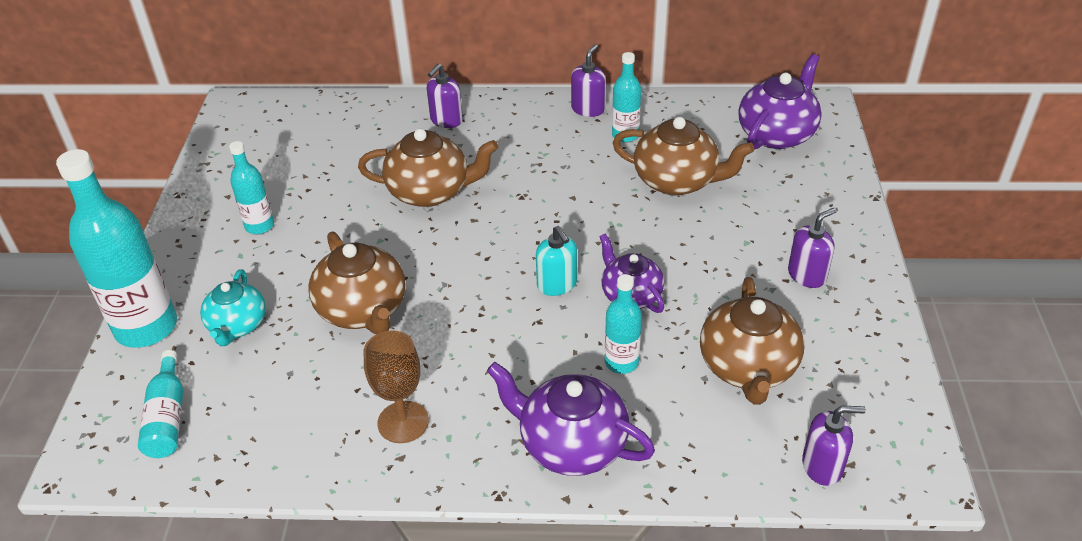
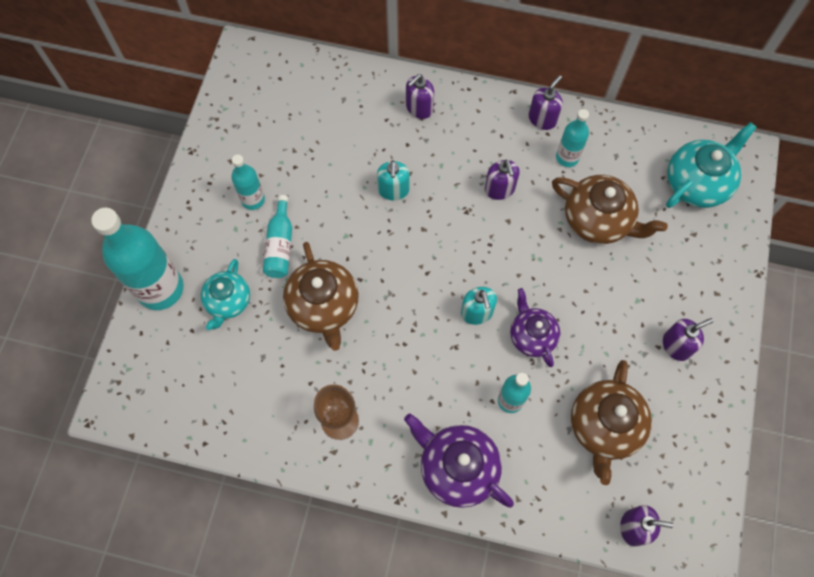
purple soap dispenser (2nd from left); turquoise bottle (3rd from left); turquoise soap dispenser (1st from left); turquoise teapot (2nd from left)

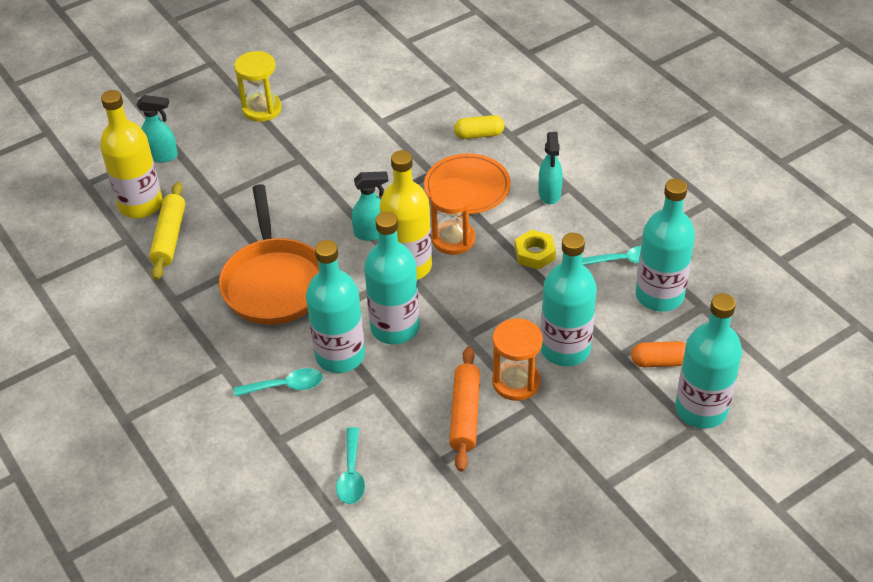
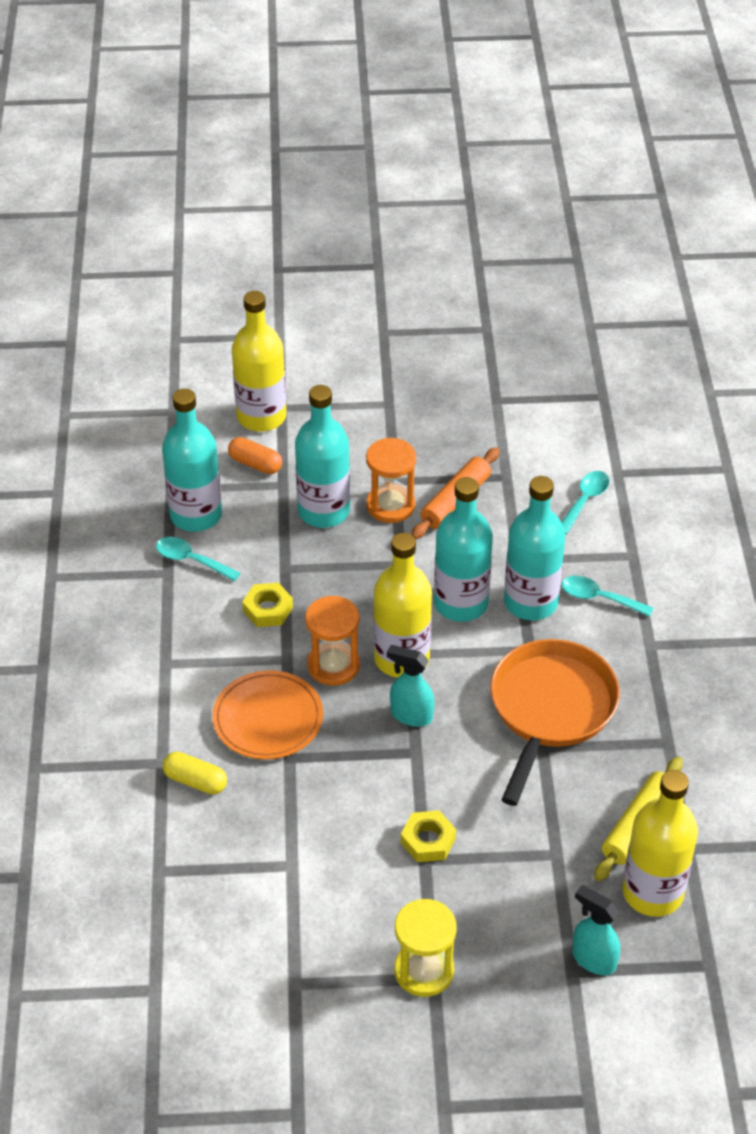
turquoise spray bottle (3rd from left in the first image); yellow nut (2nd from left); yellow bottle (1st from left)

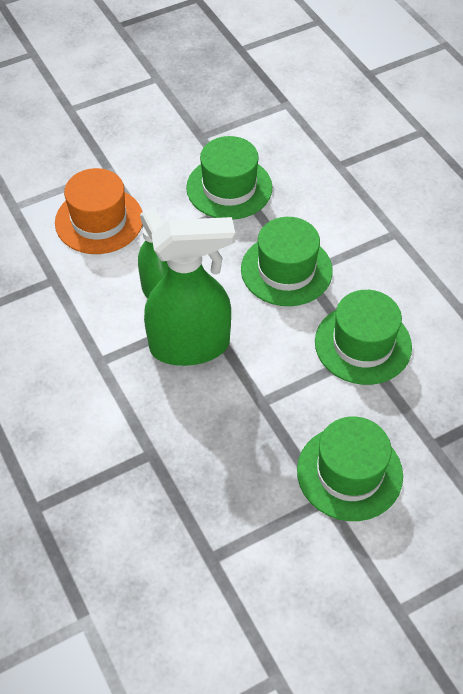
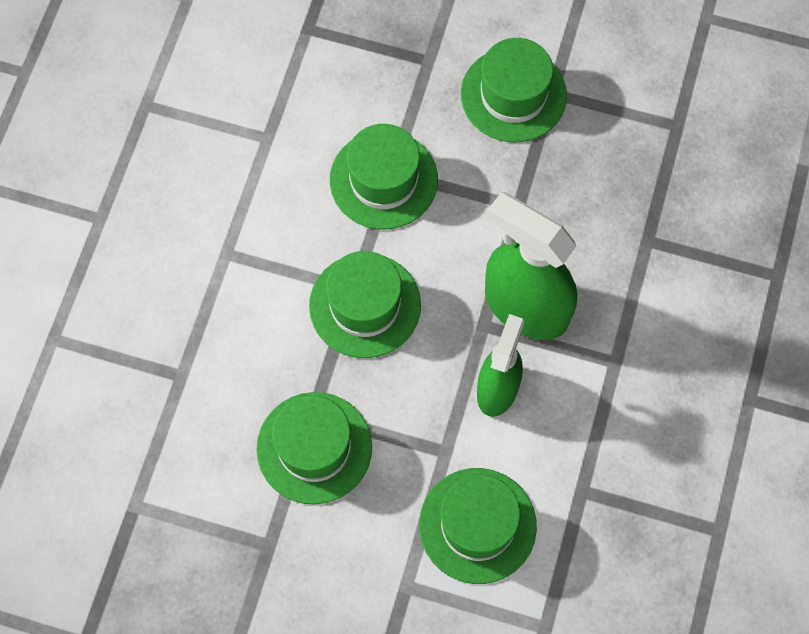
green hat (4th from left)

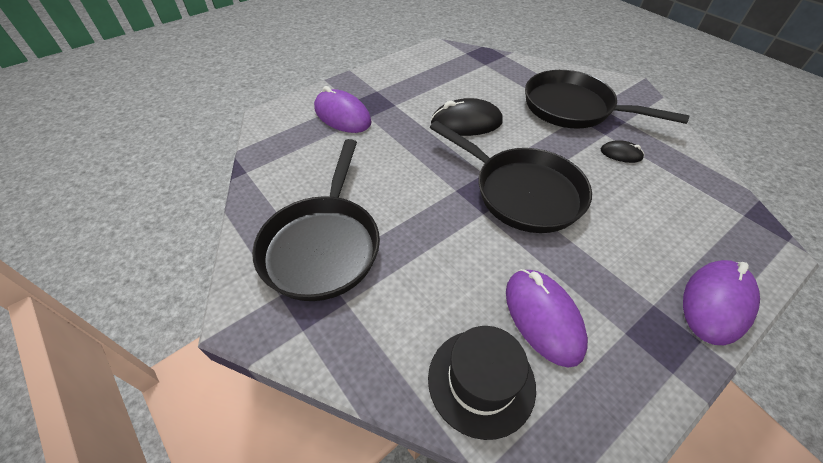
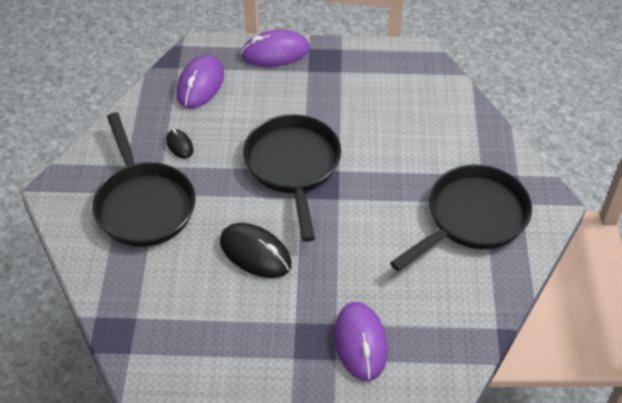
black hat; purple mouse (1st from left)

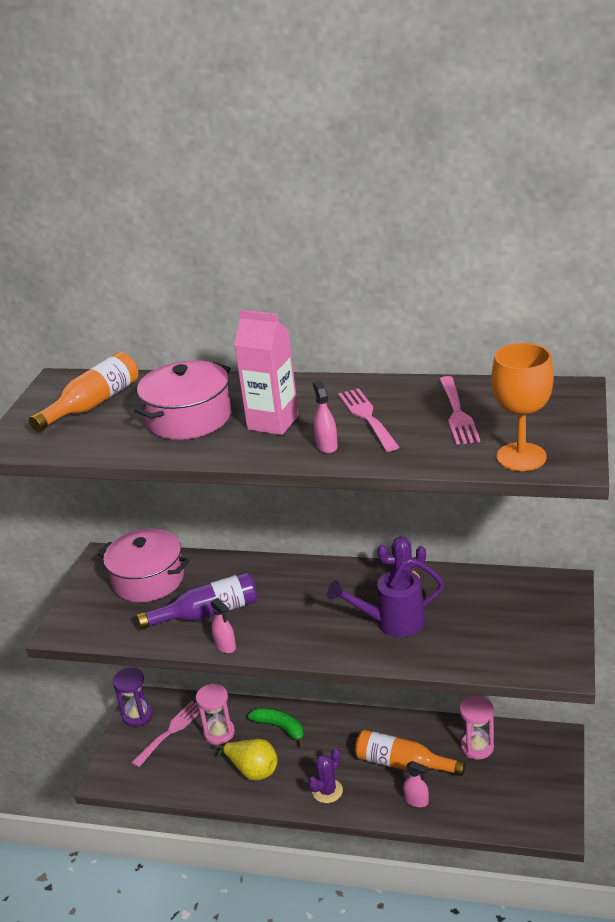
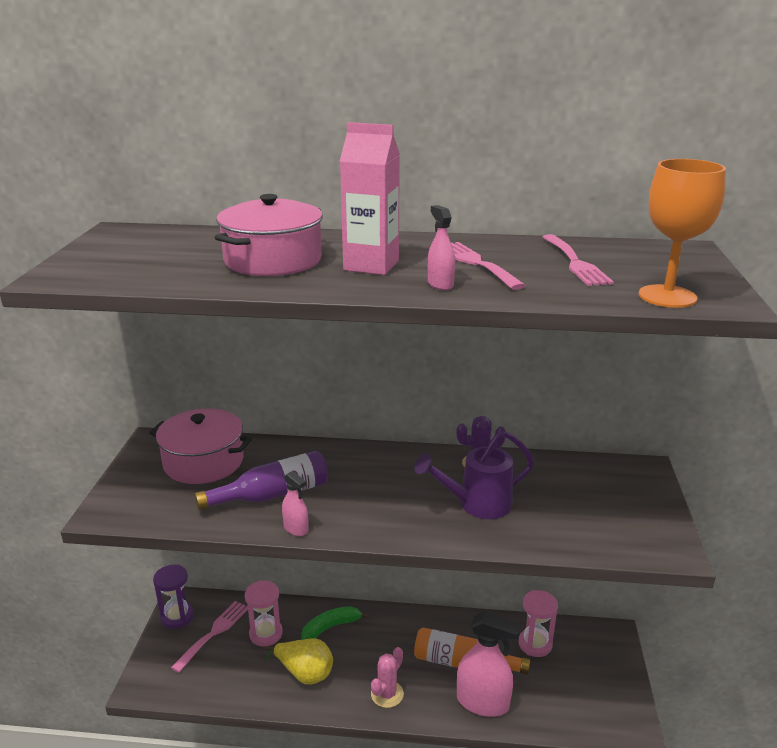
orange bottle (1st from left in the first image); pink cactus; green banana; pink spray bottle (3rd from left)

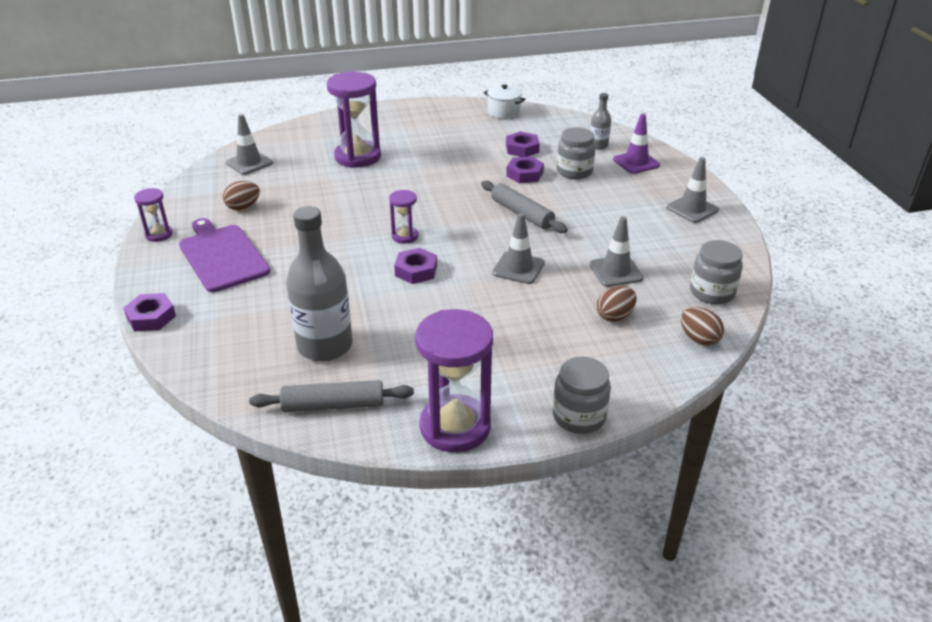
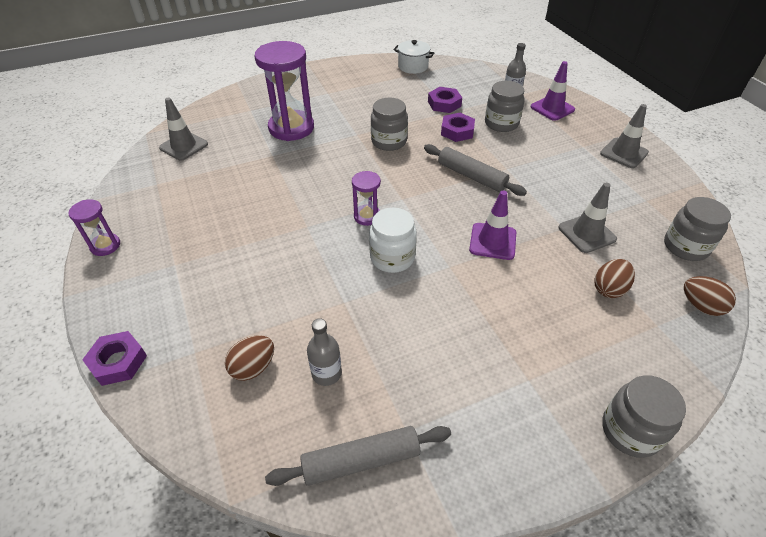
purple cutting board; purple hourglass (4th from left in the first image); grey jar (1st from left); brown egg (1st from left); white jar; purple traffic cone (1st from left); grey bottle (1st from left)

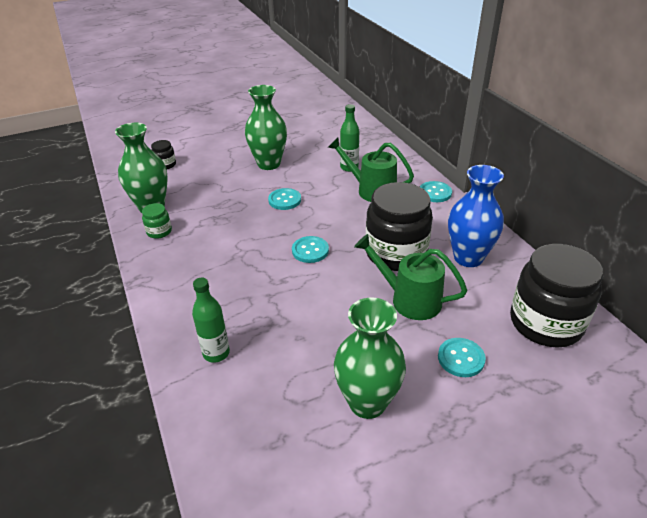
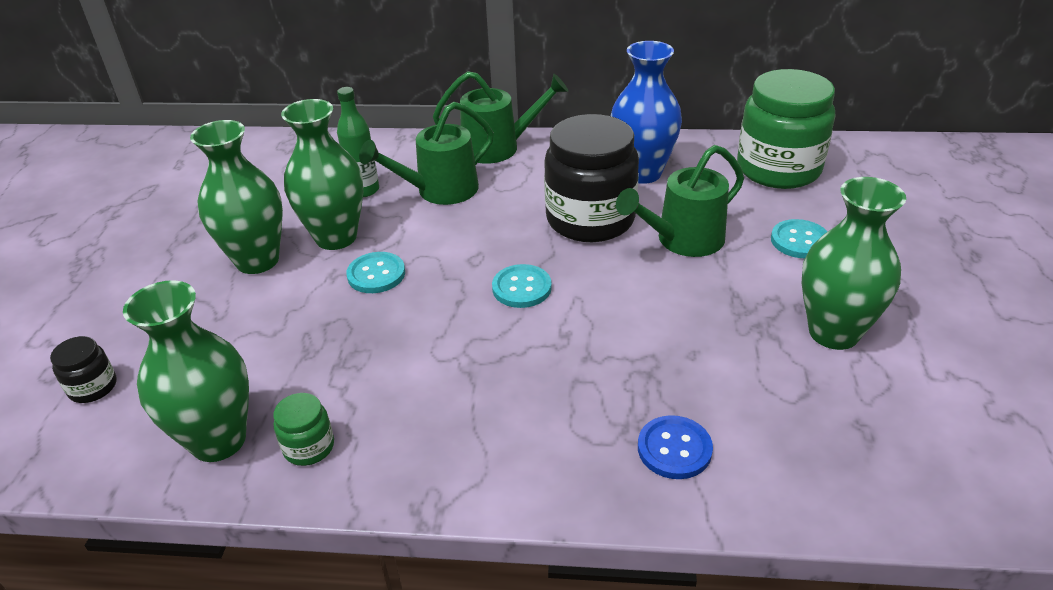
green vase (3rd from left); blue button; green watering can (2nd from left); green jar (2nd from left)

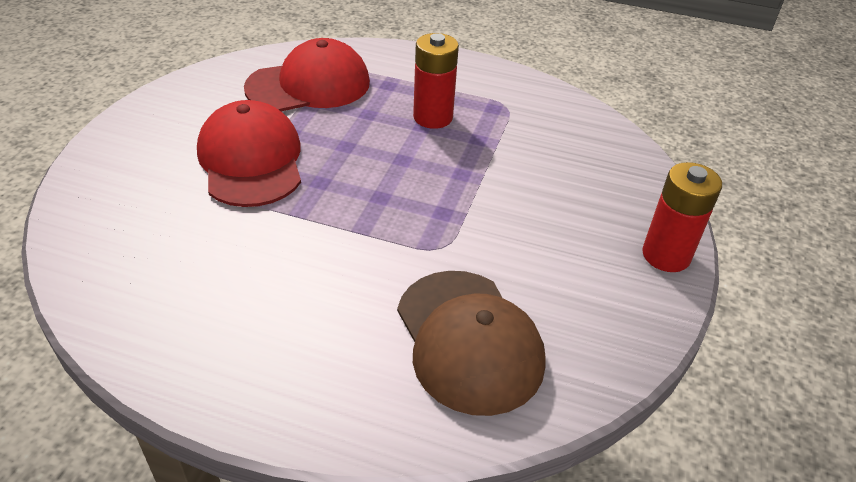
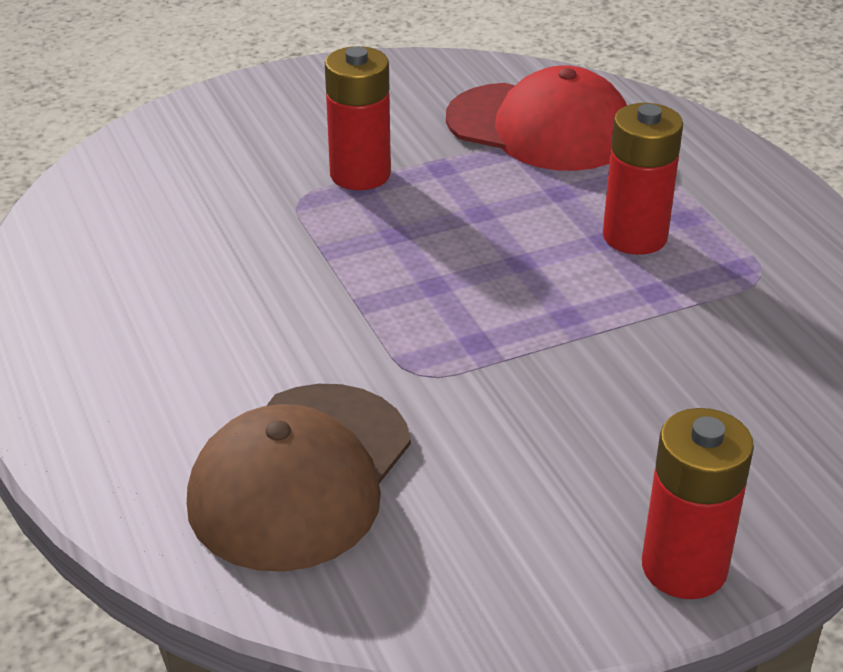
red battery (1st from left)

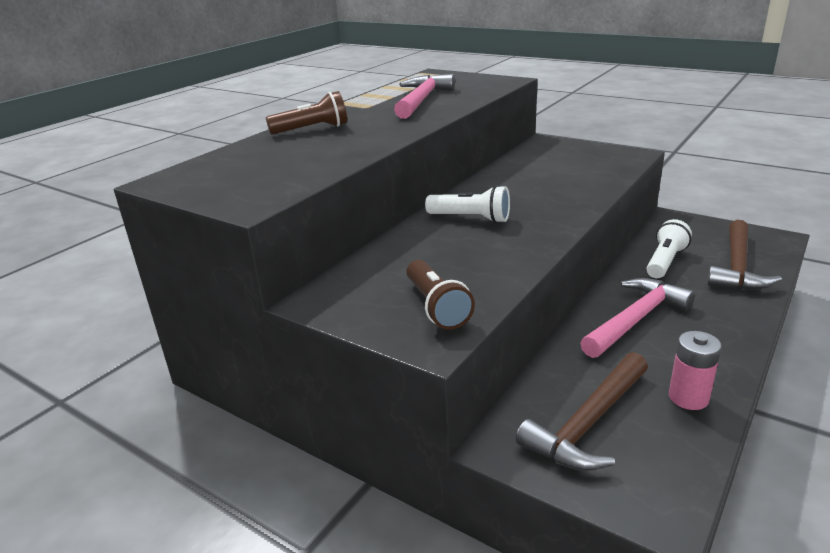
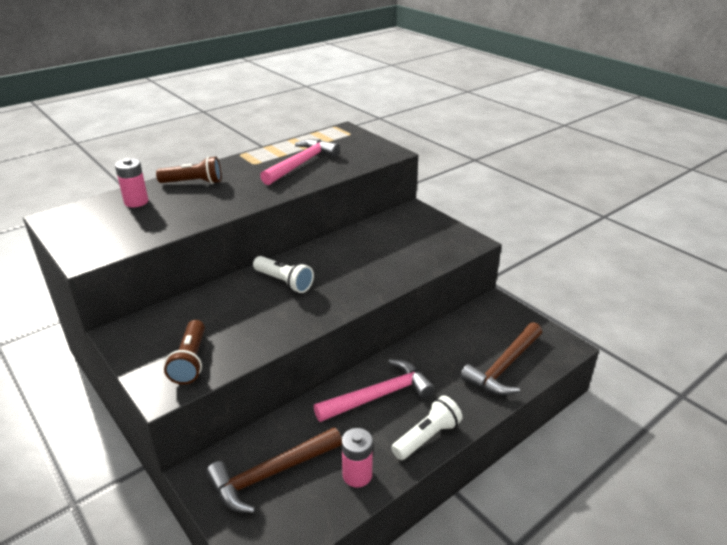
pink battery (1st from left); white flashlight (2nd from left)

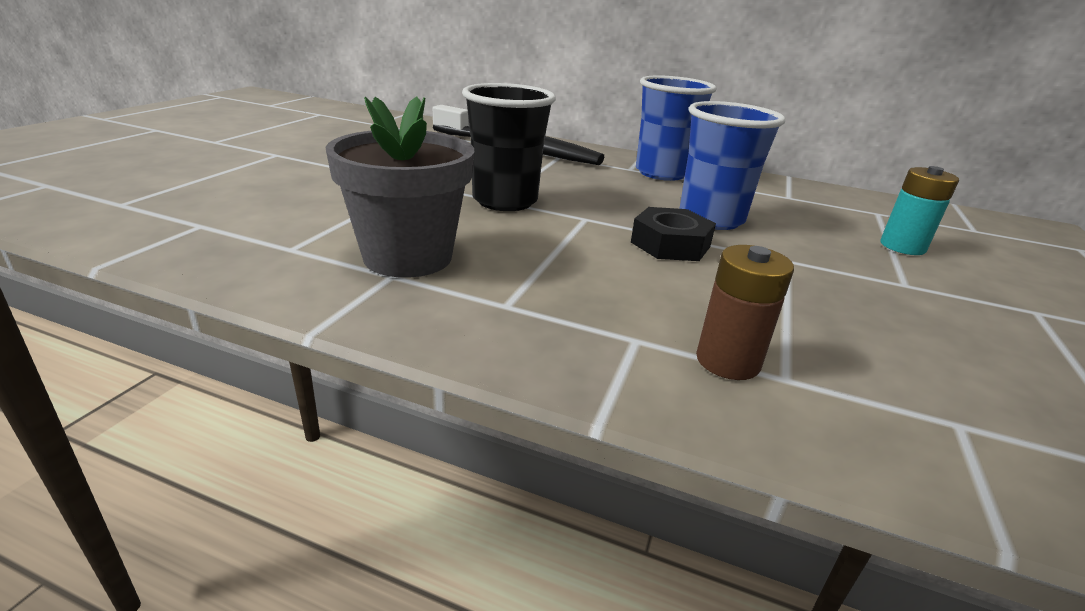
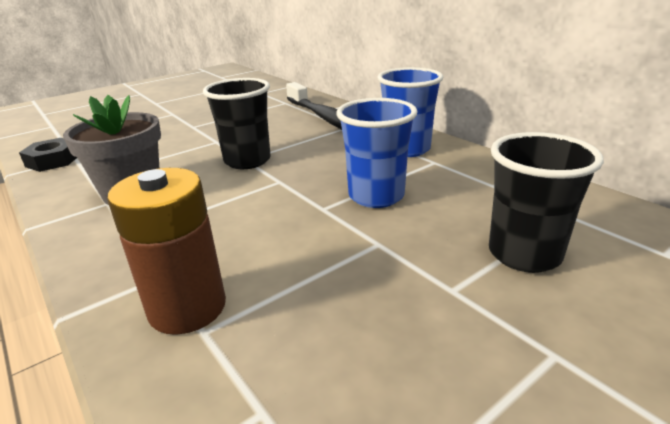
black nut; black cup (2nd from left); brown battery

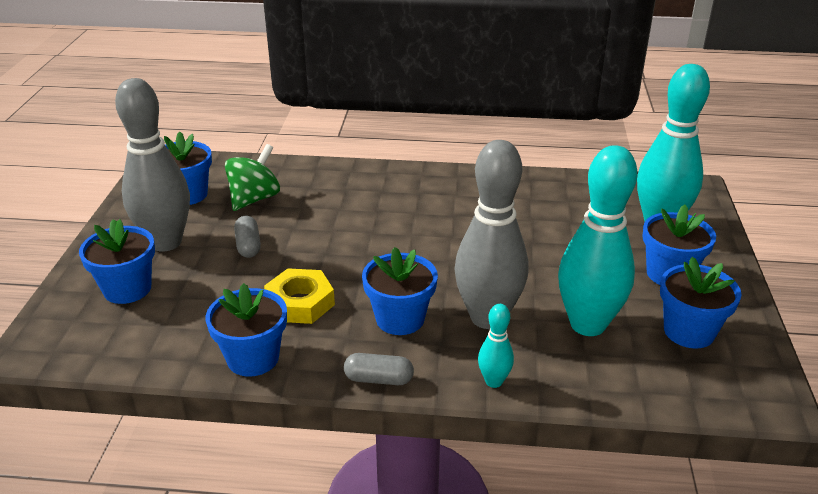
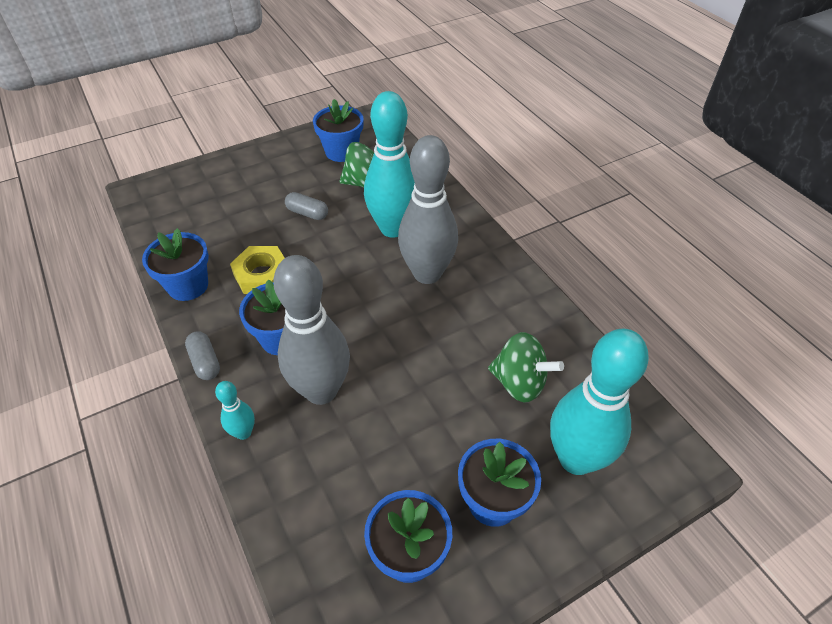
blue flower pot (1st from left in the first image); green spinning top (2nd from left); grey bowling pin (2nd from left); turquoise bowling pin (2nd from left); grey capsule (2nd from left)

